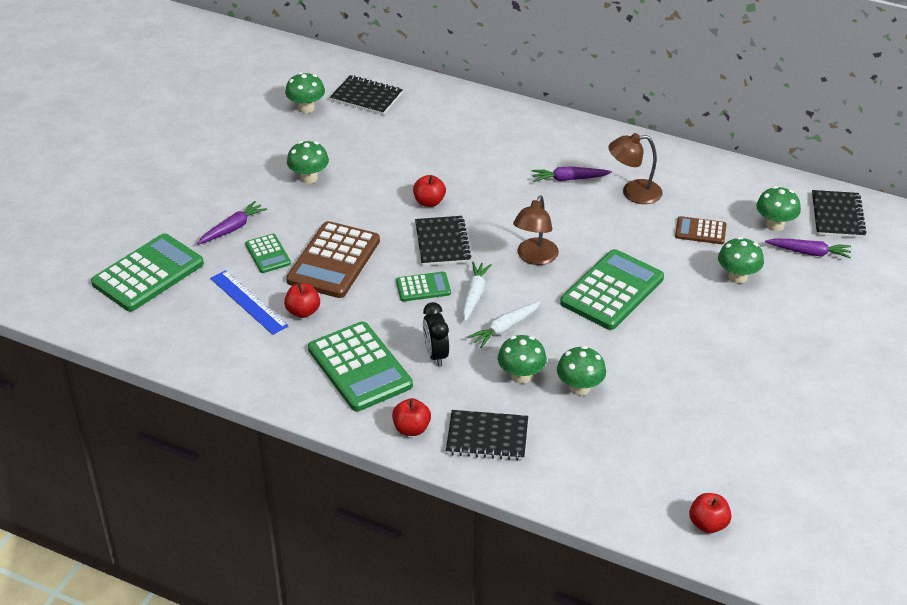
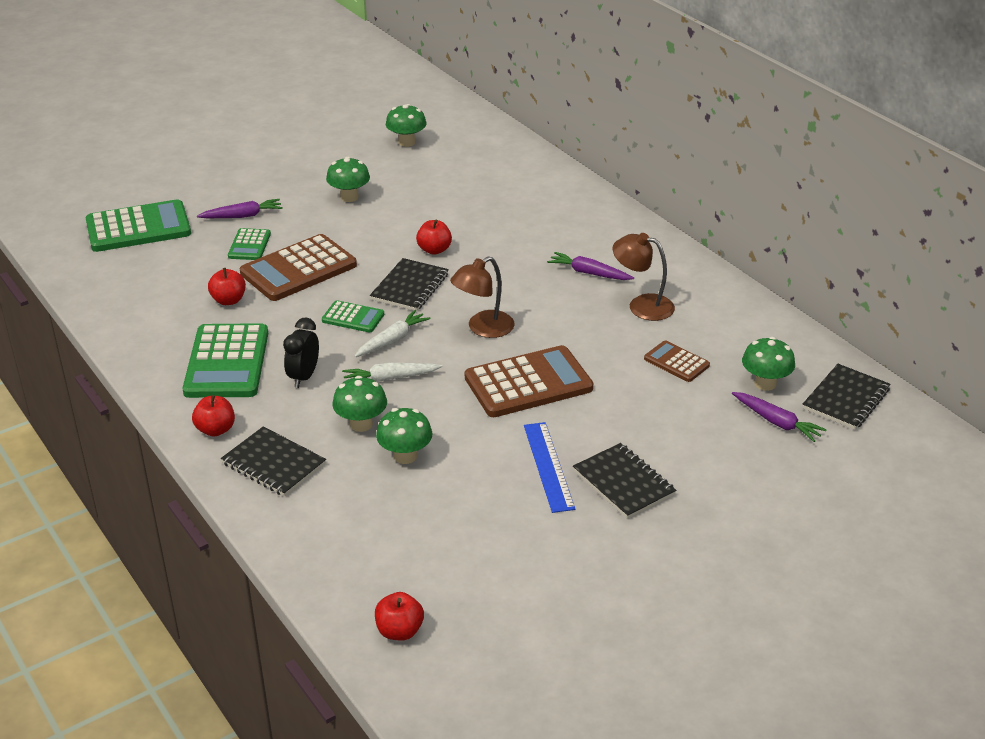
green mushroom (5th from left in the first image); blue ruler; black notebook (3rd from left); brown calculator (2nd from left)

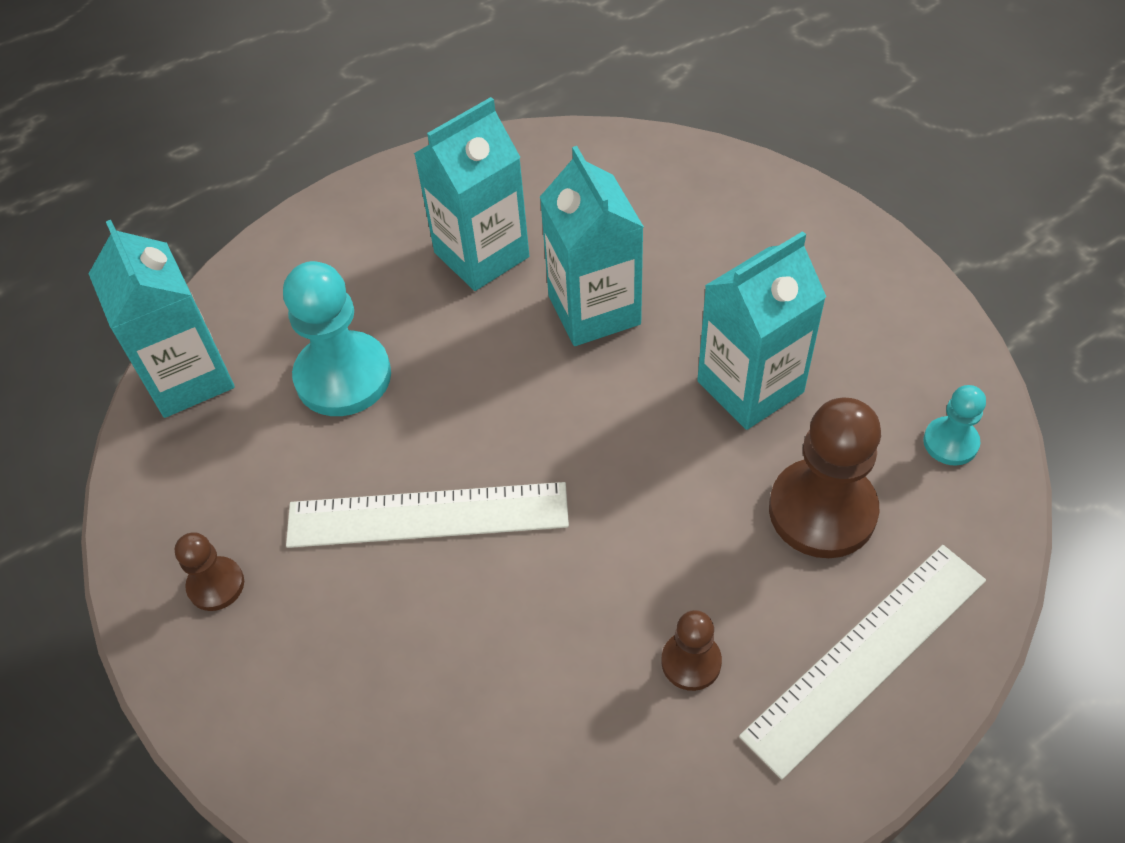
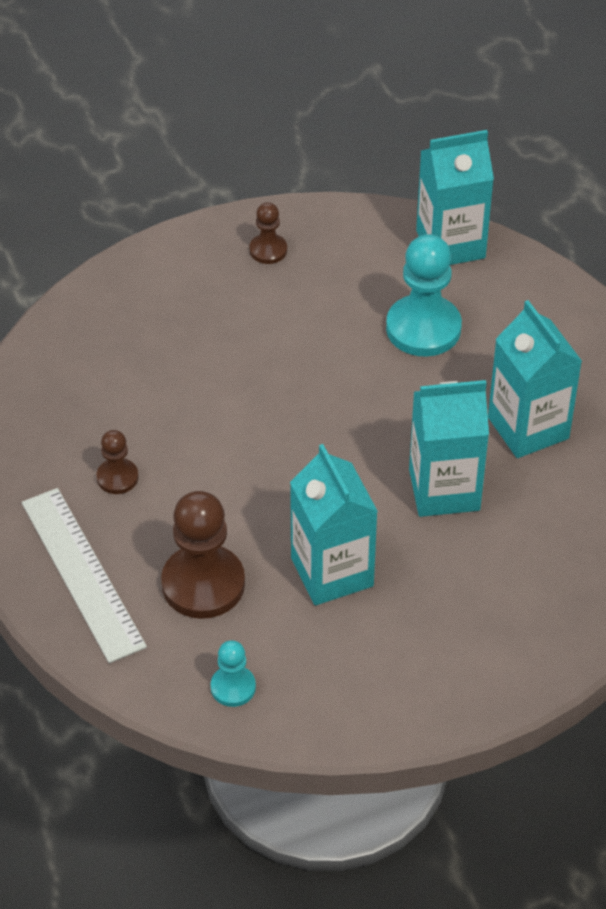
white ruler (1st from left in the first image)

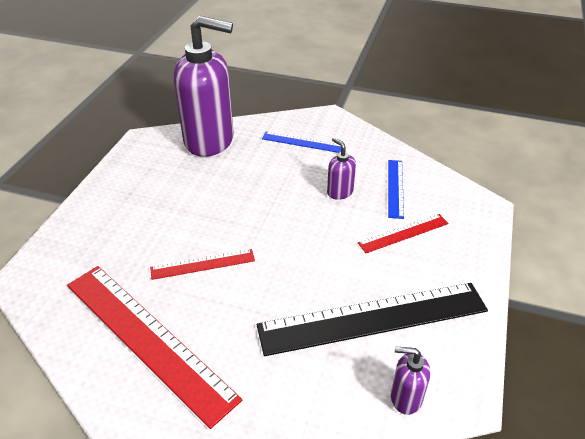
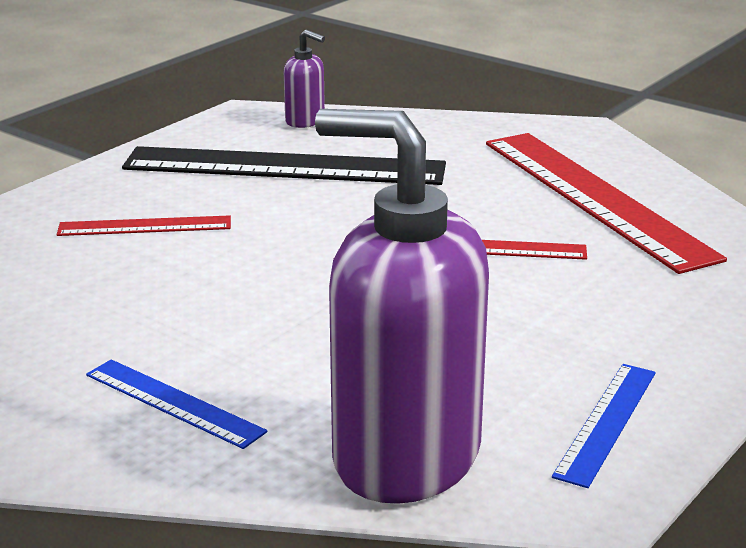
purple soap dispenser (2nd from left in the first image); blue ruler (2nd from left)

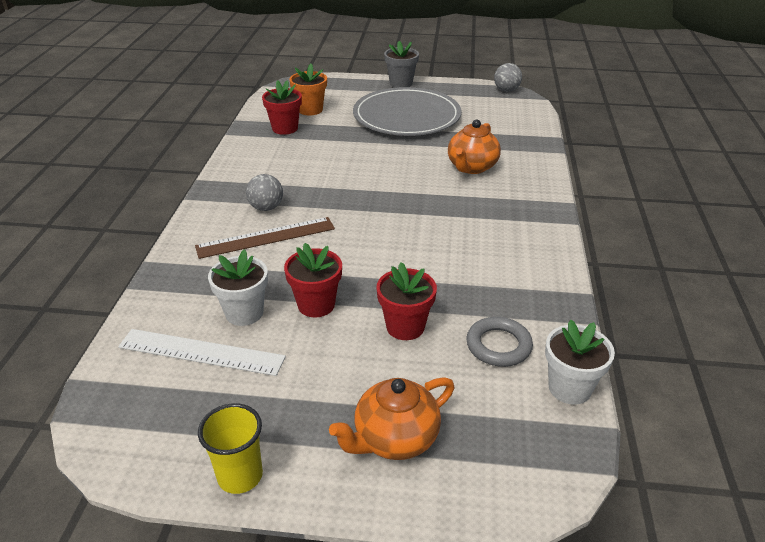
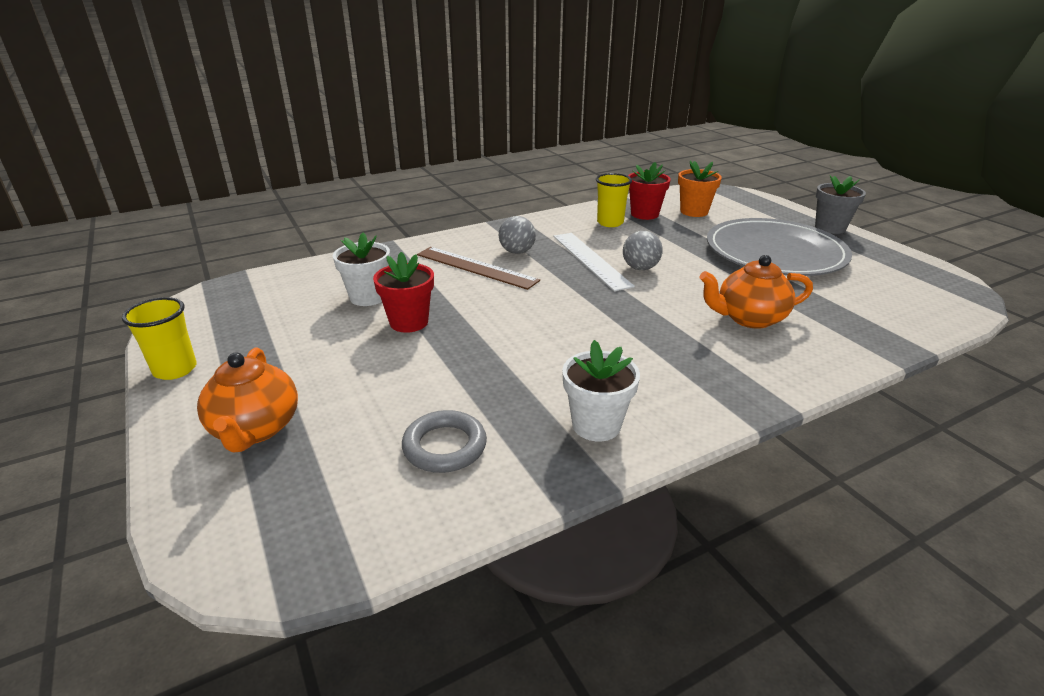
red flower pot (3rd from left in the first image); yellow cup (2nd from left); white ruler; grey ball (2nd from left); white flower pot (2nd from left); orange teapot (1st from left)

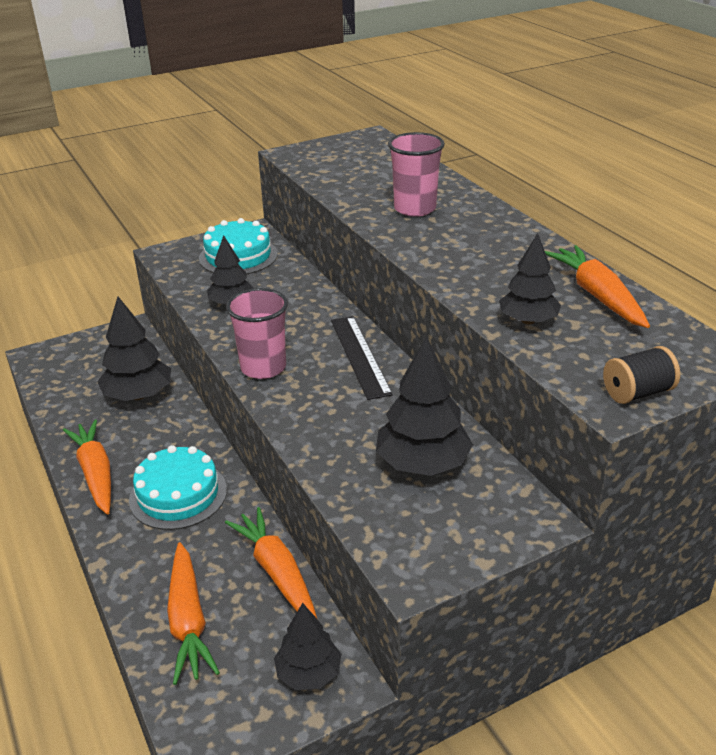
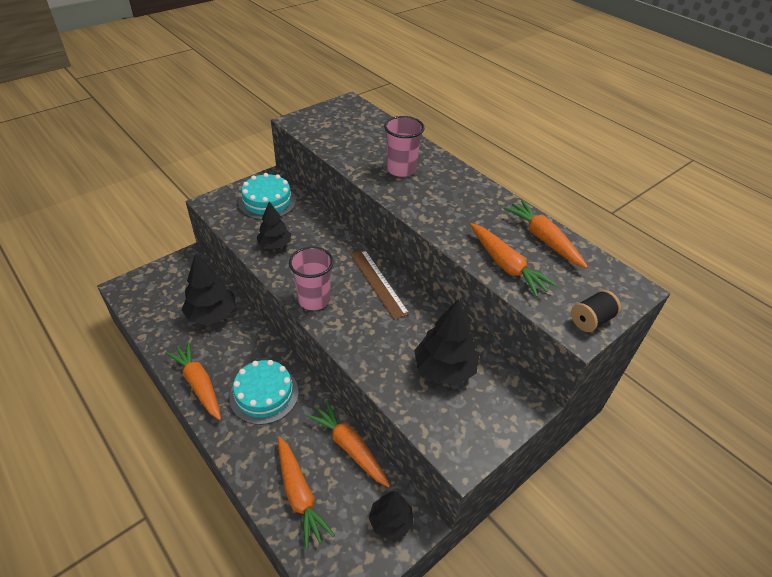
orange carrot (4th from left); brown ruler

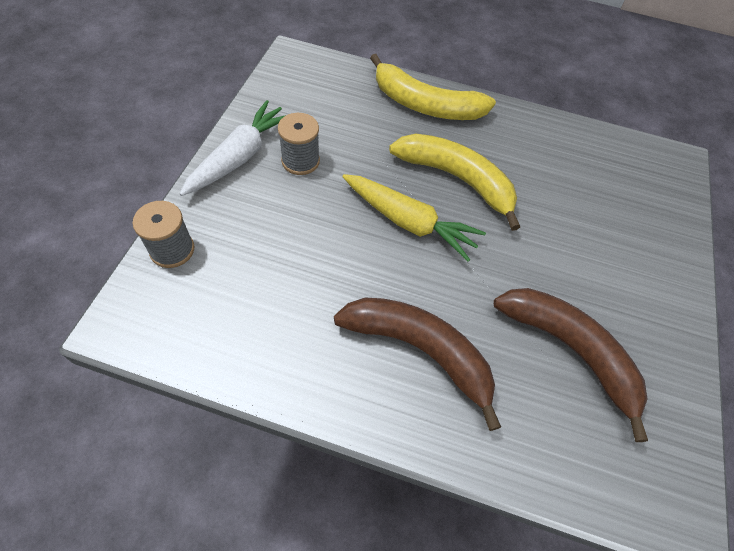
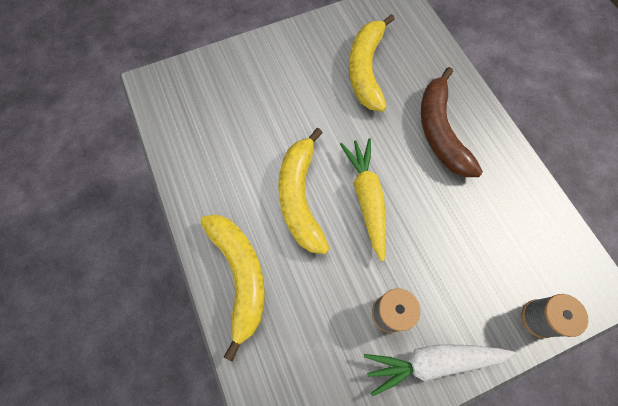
yellow banana (3rd from left)

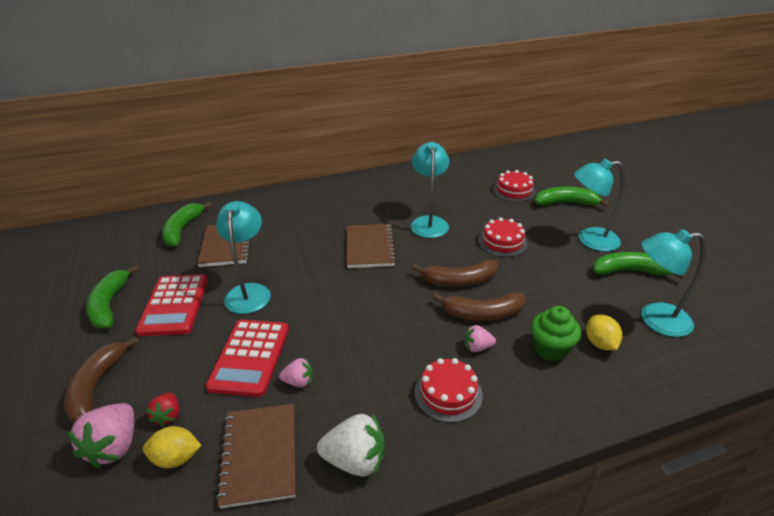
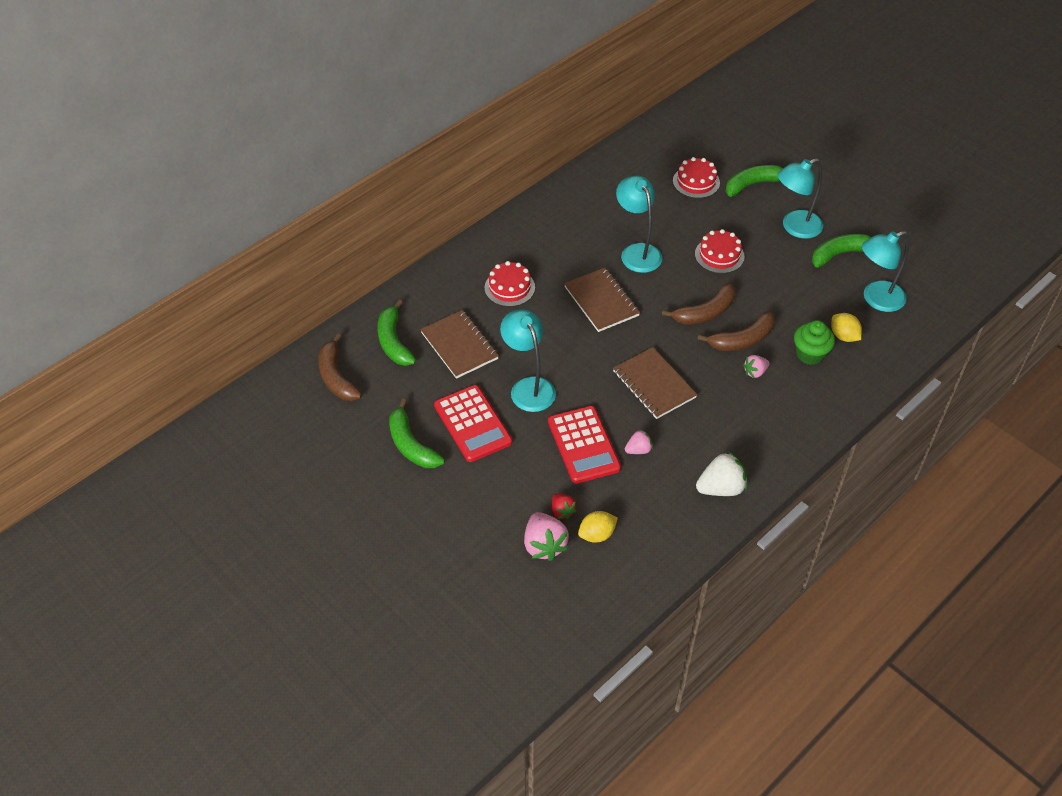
brown banana (1st from left); brown notebook (3rd from left); red cake (1st from left)

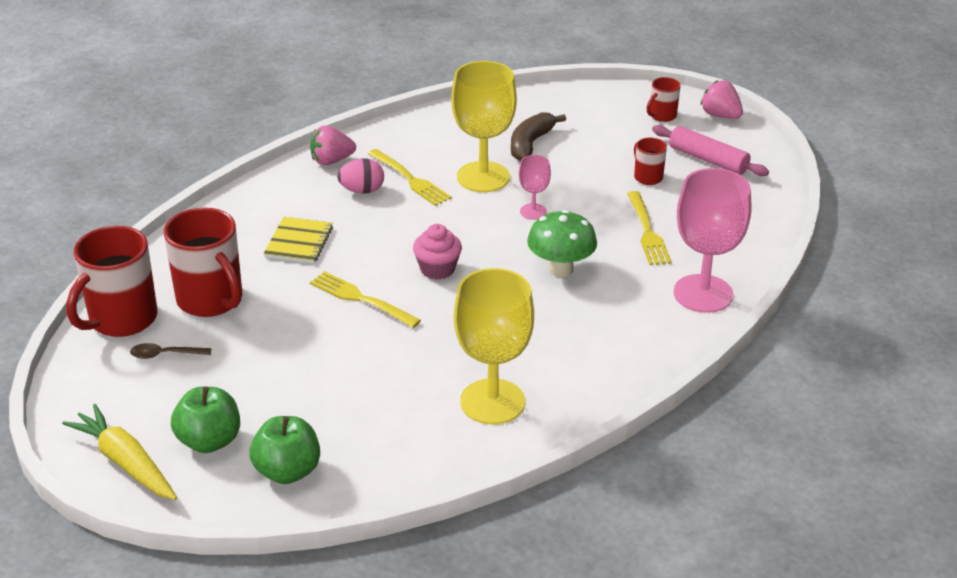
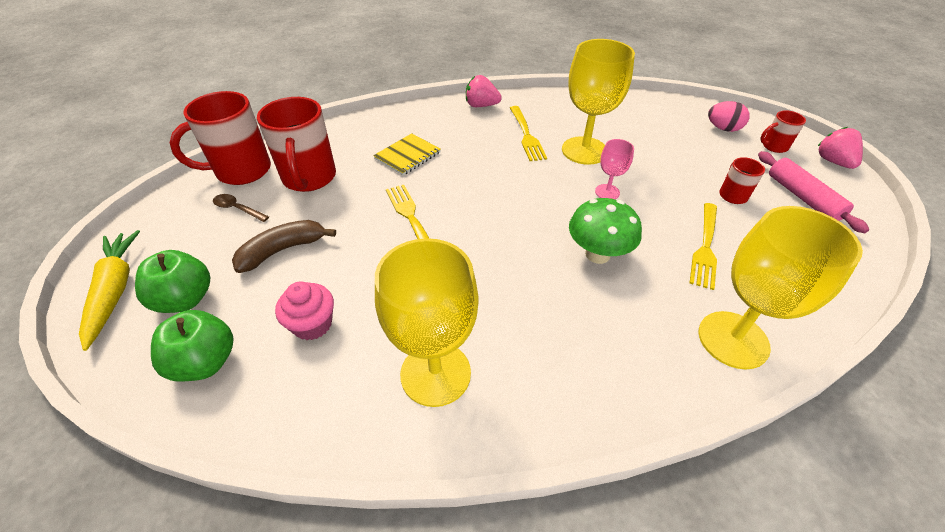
pink egg; pink cupcake; brown banana; yellow goblet (3rd from left)

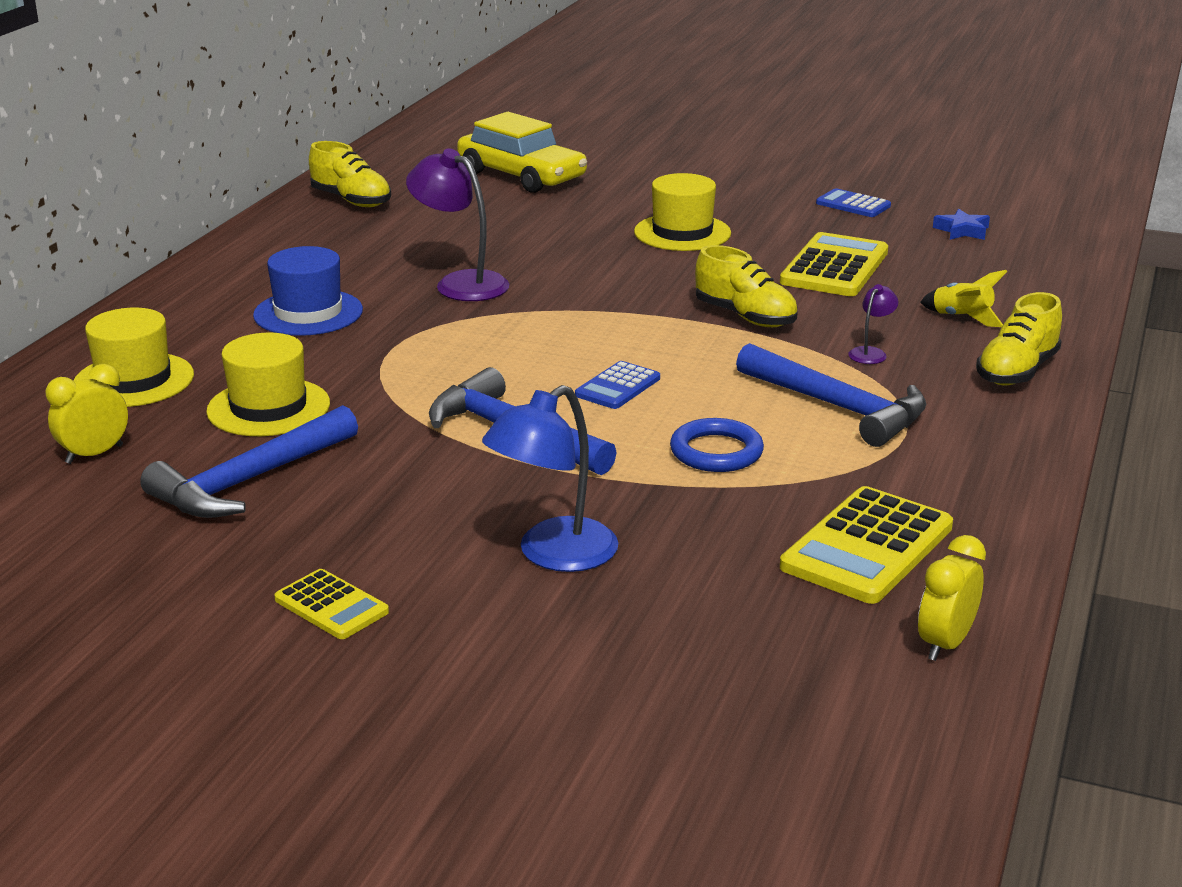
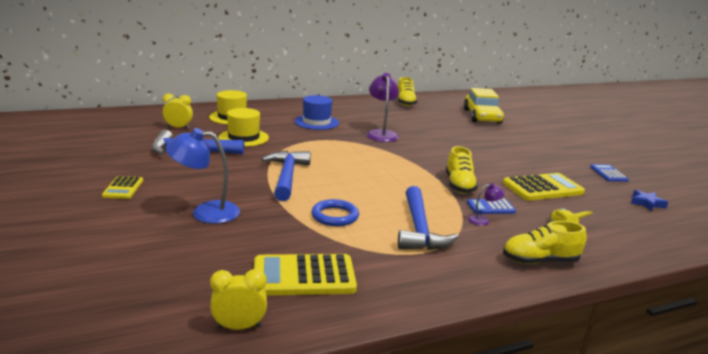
yellow hat (3rd from left in the first image); blue calculator (1st from left)

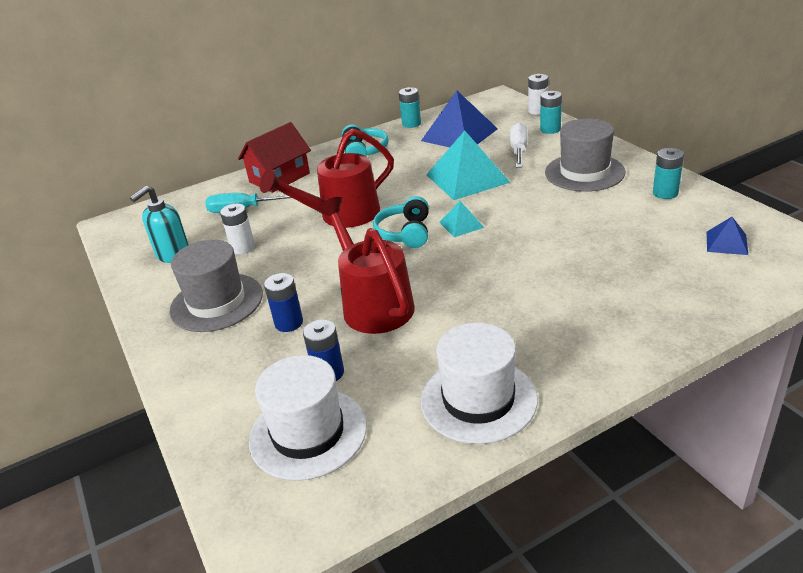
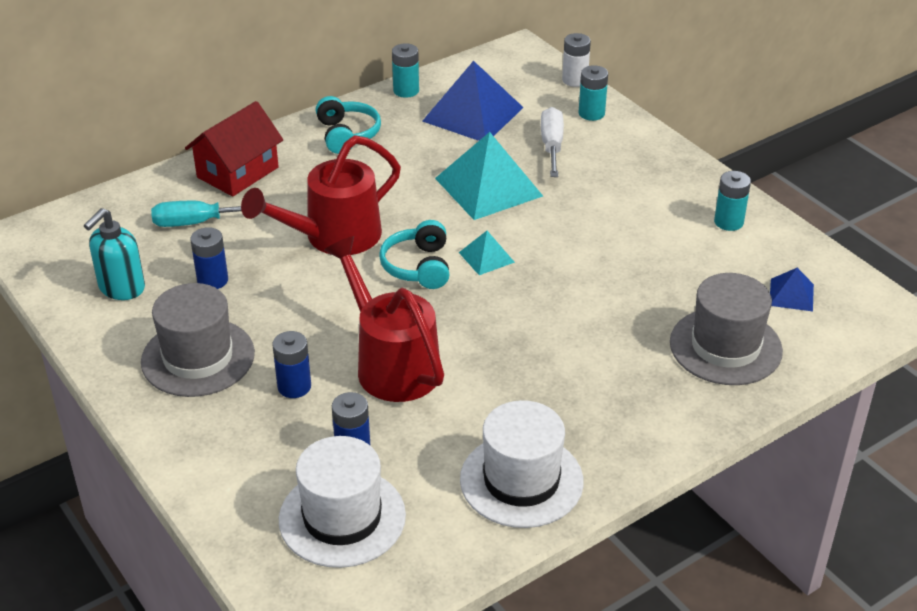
grey hat (2nd from left); blue battery (1st from left)

